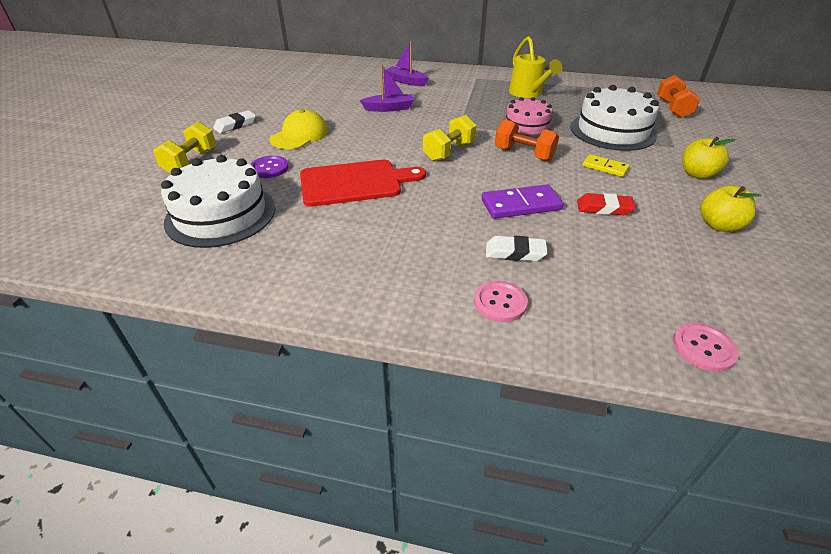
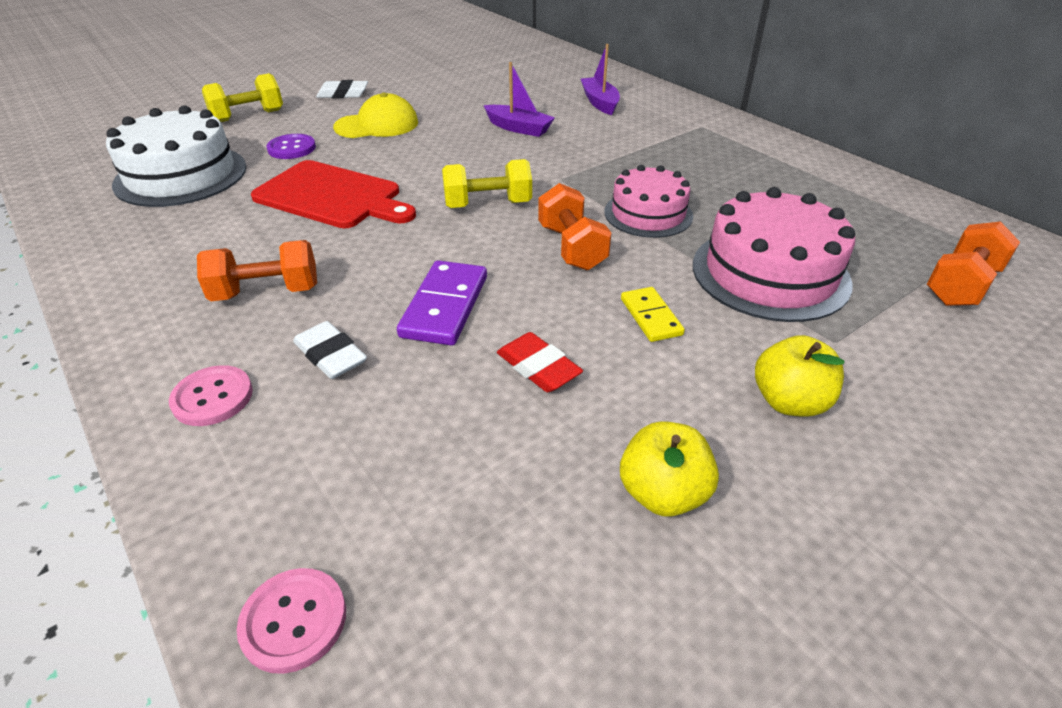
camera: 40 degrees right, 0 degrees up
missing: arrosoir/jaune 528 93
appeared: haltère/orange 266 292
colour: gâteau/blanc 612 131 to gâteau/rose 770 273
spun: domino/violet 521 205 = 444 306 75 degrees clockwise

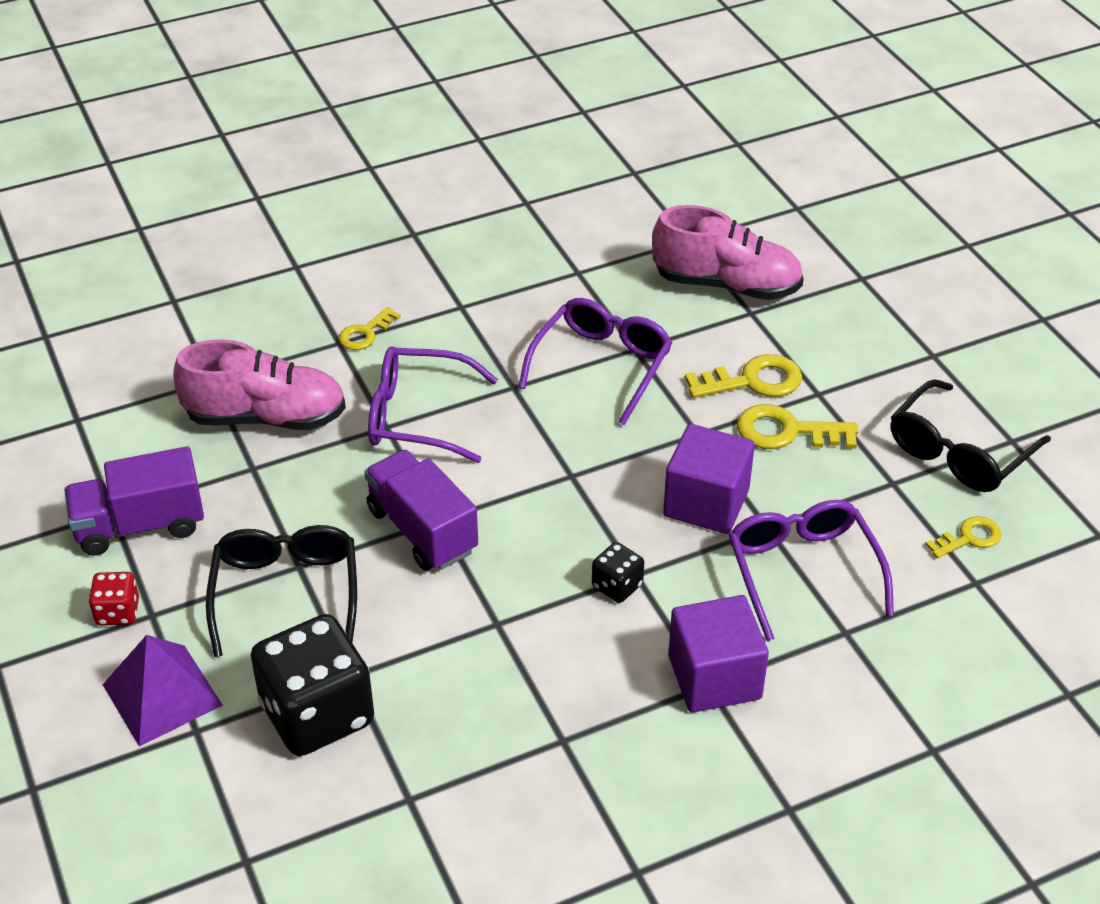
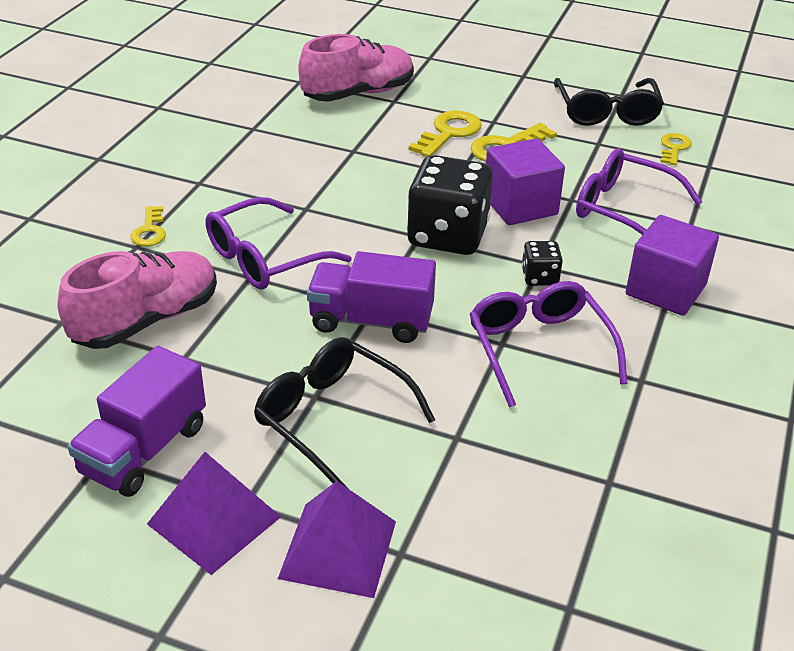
camera: 45 degrees left, 5 degrees down
relocated: dé/noir 317 714 to 447 236; lunettes/violet 601 365 to 539 348
exchanged: dé/rouge 118 612 to pyramide/violet 214 520

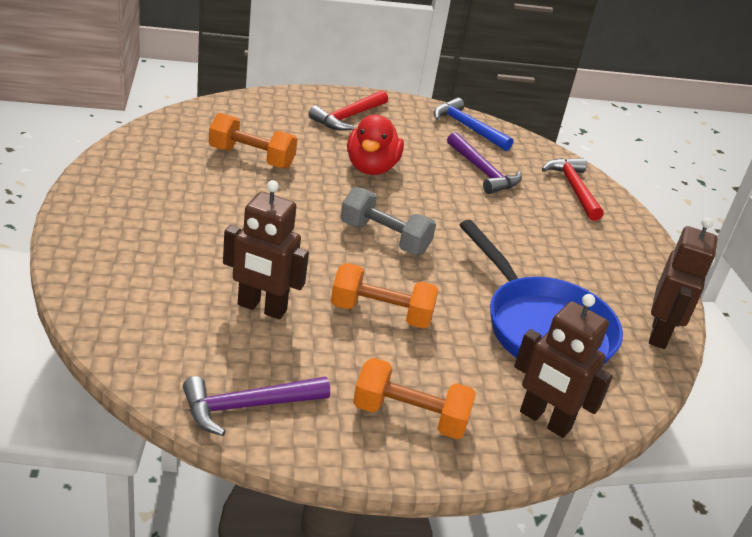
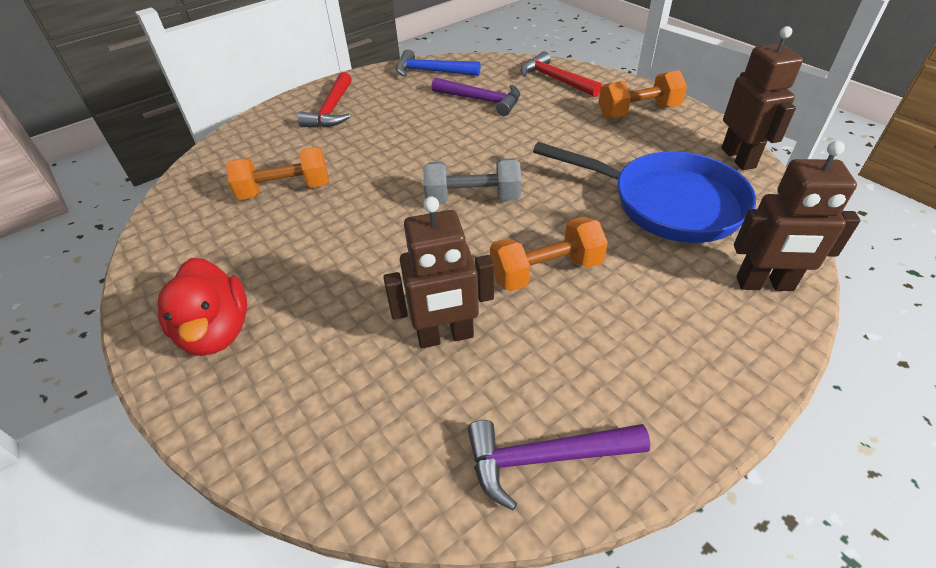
camera: 25 degrees left, 10 degrees up
relocated: canard/rouge 371 168 to 216 331; haltère/orange 410 416 to 638 112
spun: marteau/violet 248 406 = 545 458 45 degrees clockwise

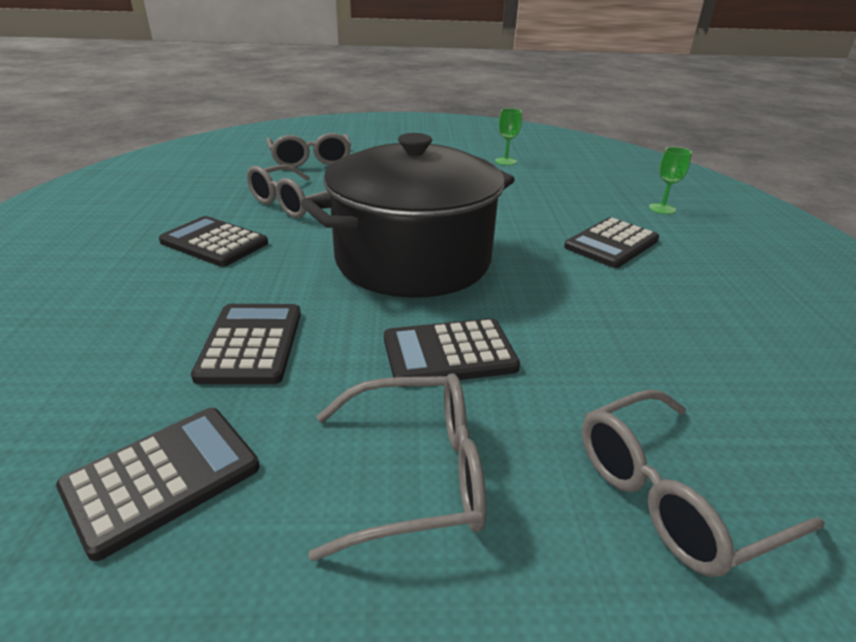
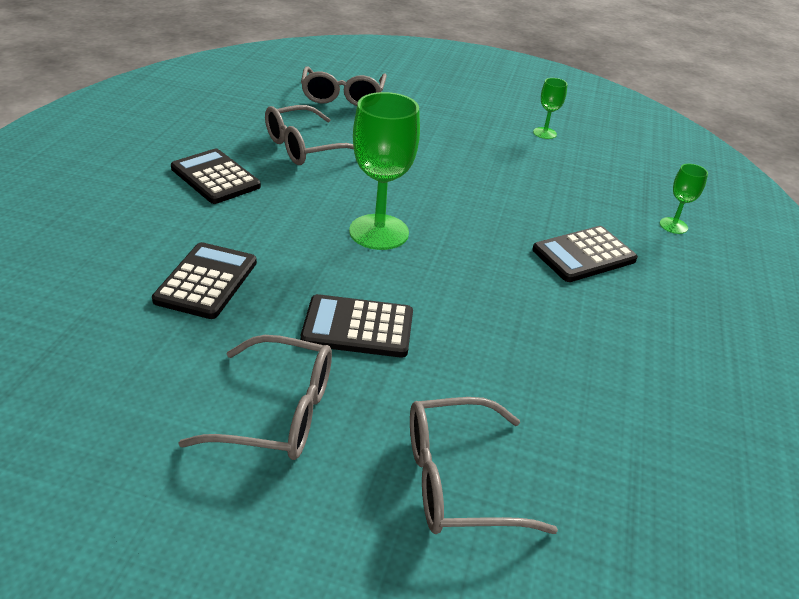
camera: 15 degrees right, 5 degrees up
missing: calculatrice/noir 162 478
exchanged: marmite/noir 413 260 to verre à pied/vert 379 232

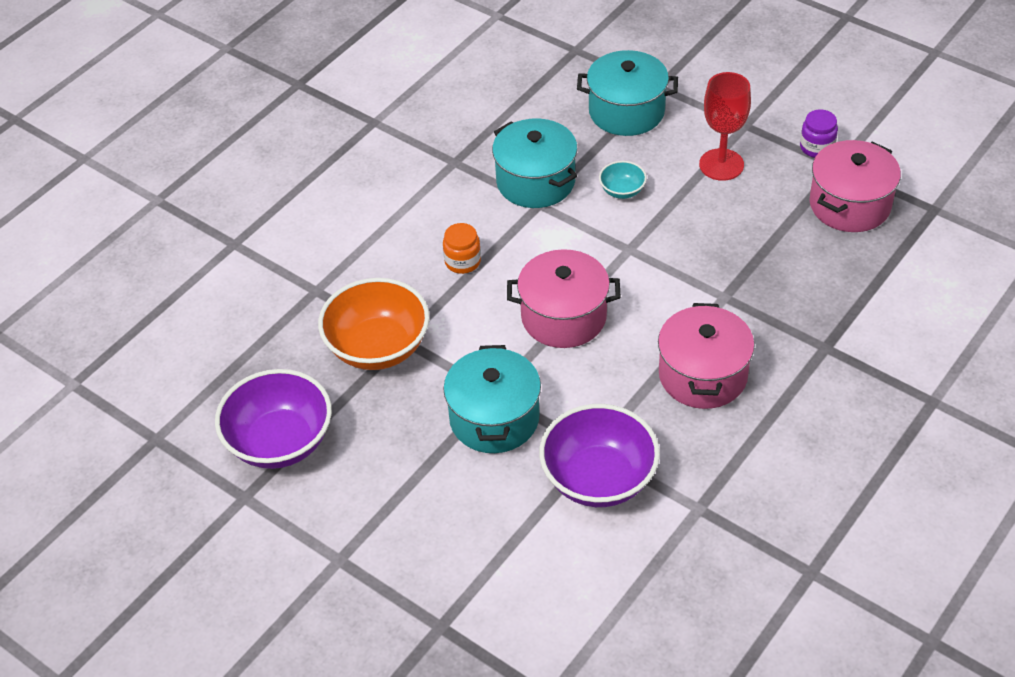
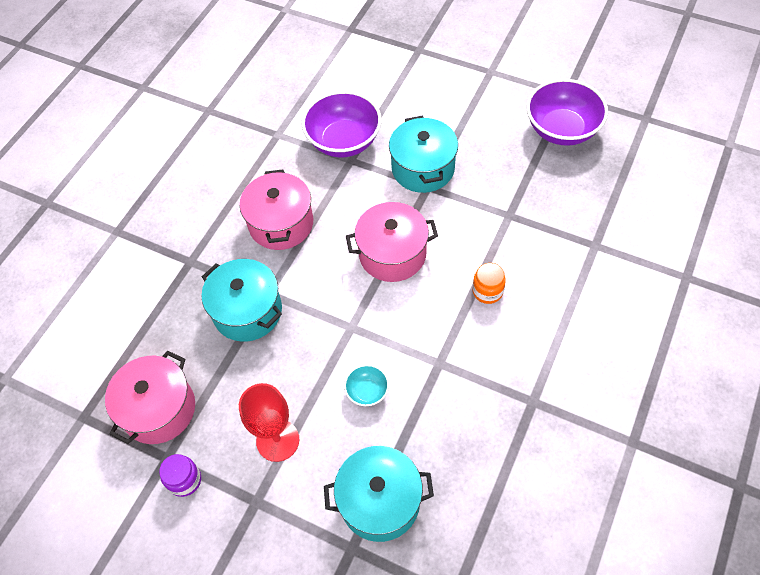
camera: 170 degrees right, 10 degrees up
missing: bol/orange 378 347
relocated: marmite/turquoise 536 181 to 247 311

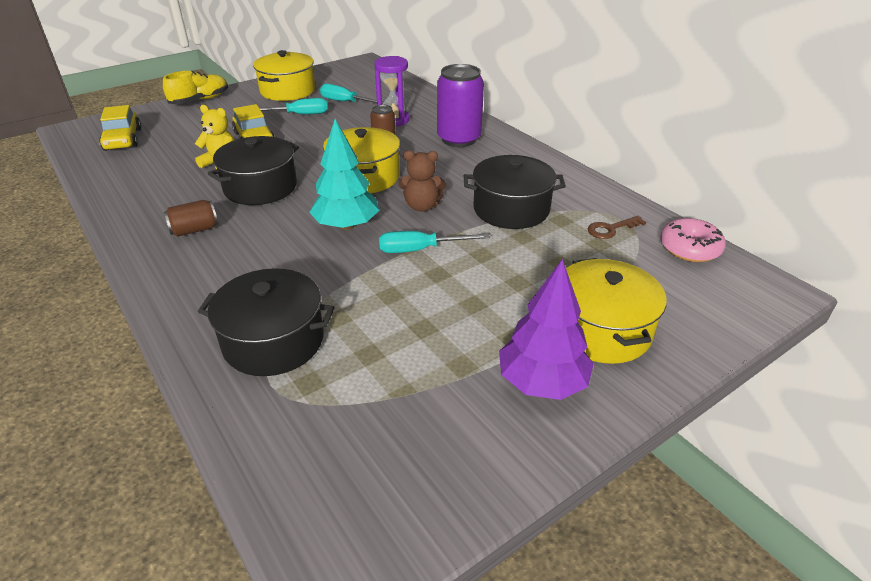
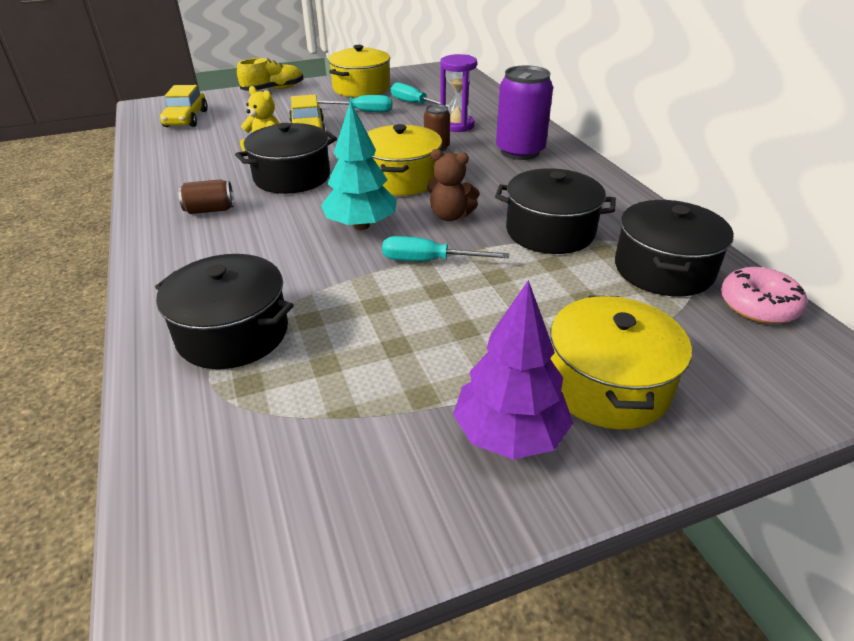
camera: 15 degrees right, 0 degrees up
exchanged: clé/marron 611 229 to marmite/noir 663 269

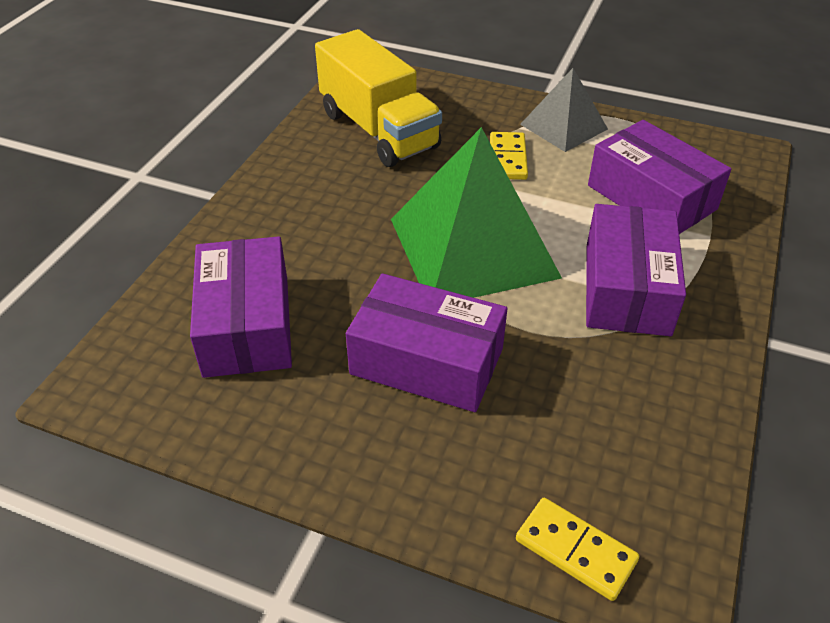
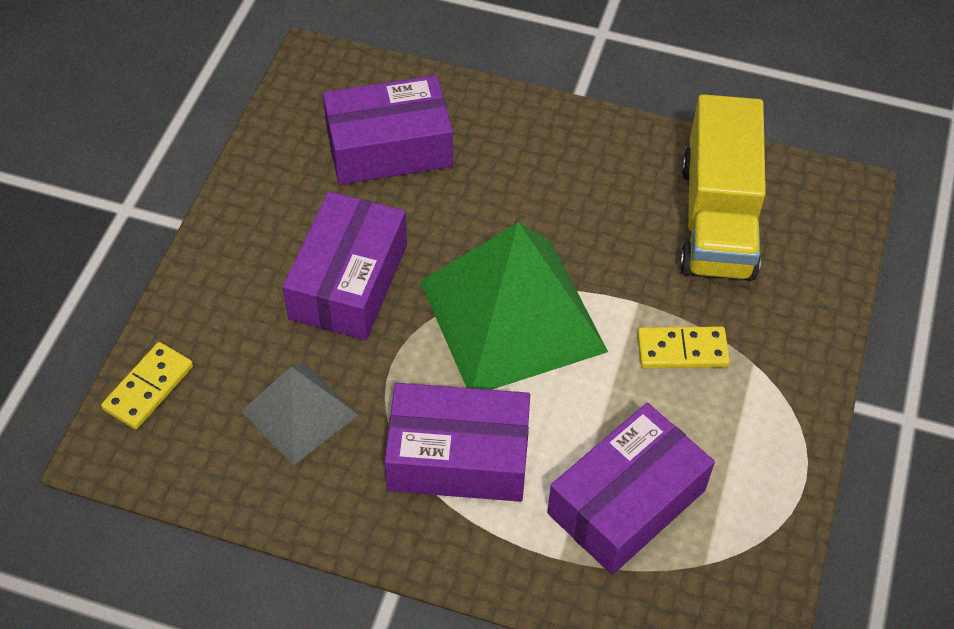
camera: 85 degrees right, 10 degrees up
relocated: pyramide/gris 563 126 to 300 413
spun: camion/jaune 378 130 = 717 219 45 degrees counterclockwise

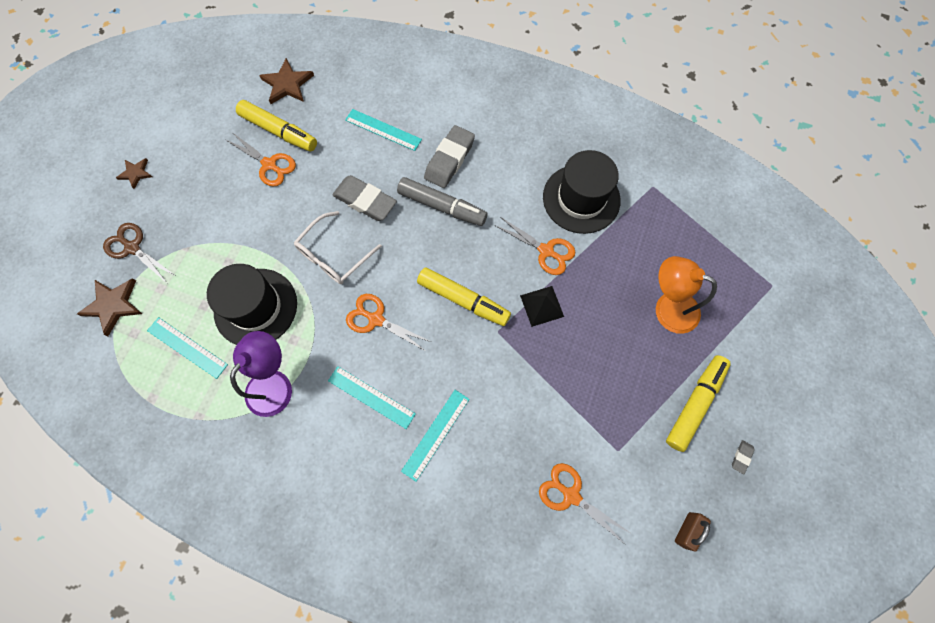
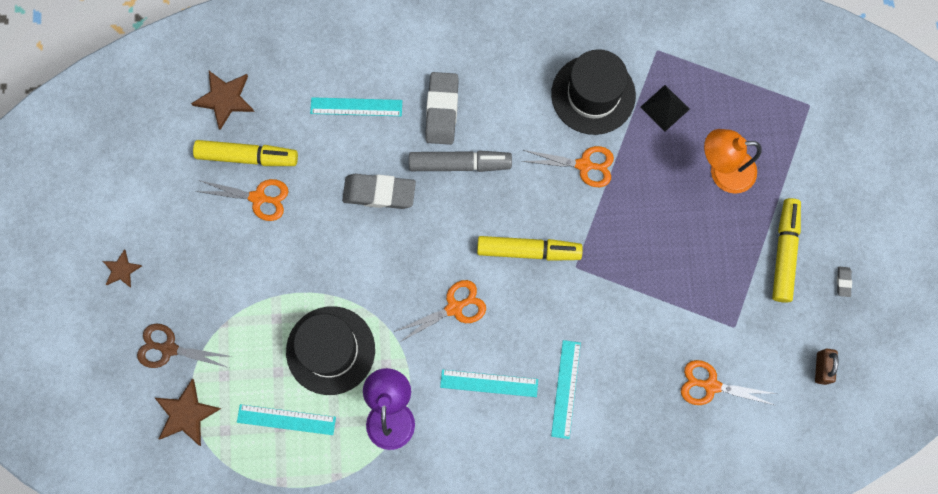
camera: 25 degrees left, 5 degrees up
missing: lunettes/blanc 334 255
relocated: pyramide/noir 542 306 to 665 108
spun: ciseaux/orange 376 319 = 454 308 150 degrees clockwise

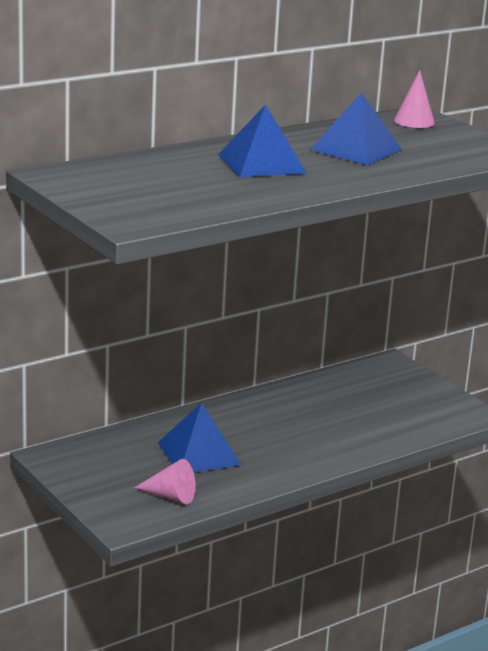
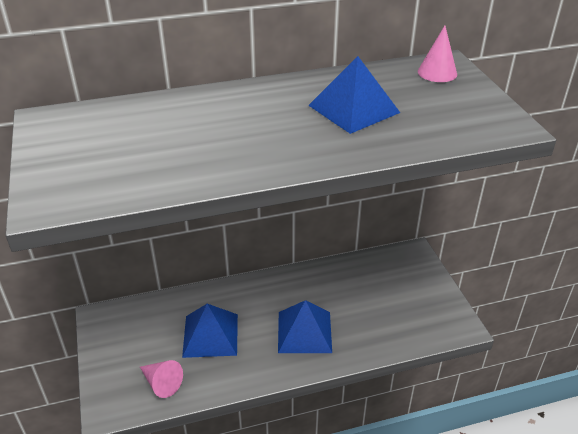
camera: 20 degrees right, 15 degrees up
relocated: pyramide/bleu 262 163 to 304 332

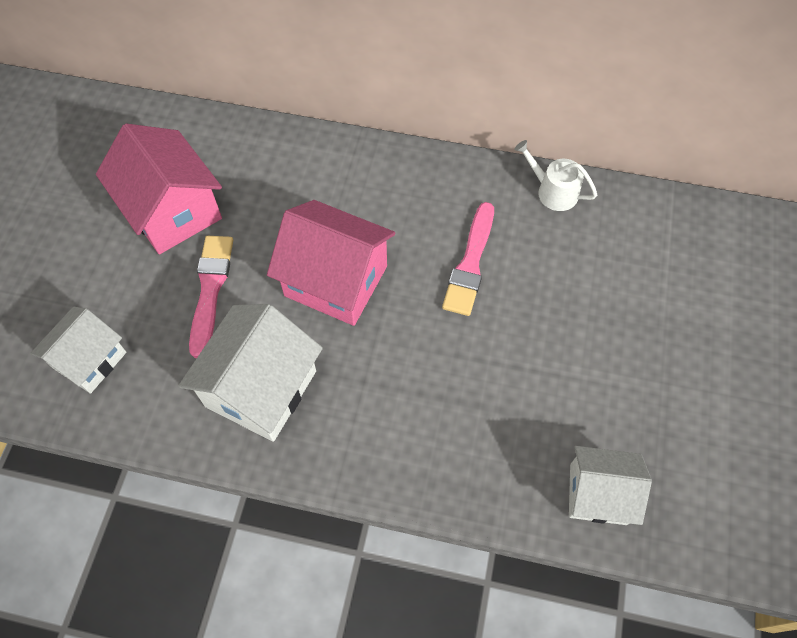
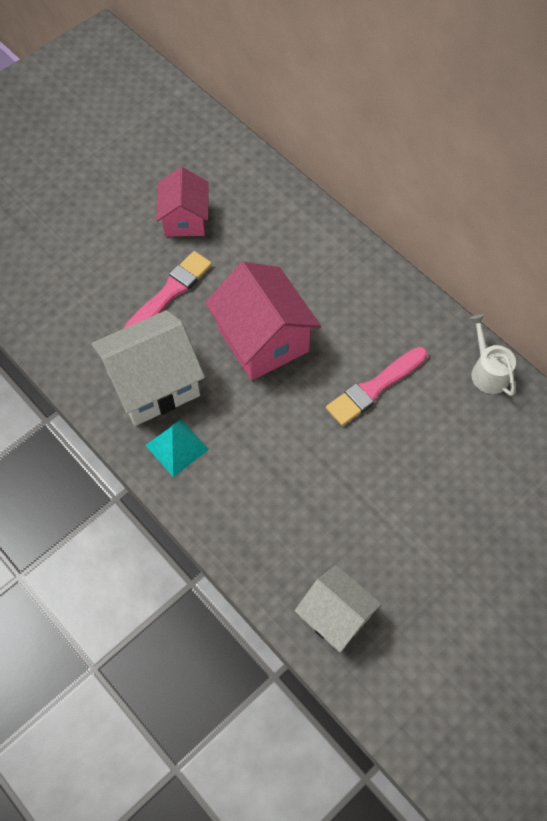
camera: 35 degrees right, 0 degrees up
missing: maison/blanc 90 360
appeared: pyramide/turquoise 176 447
size: maison/rose 172 211 = 185 219 x0.64

